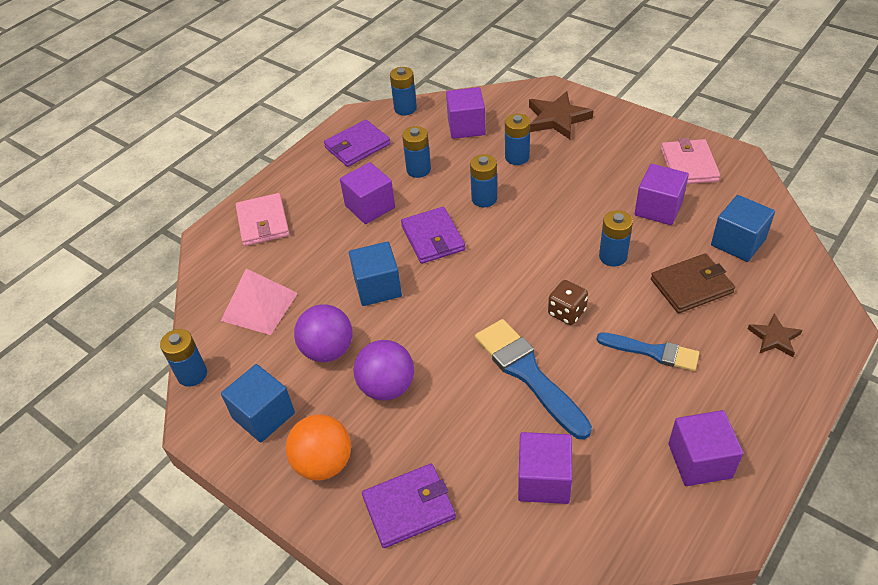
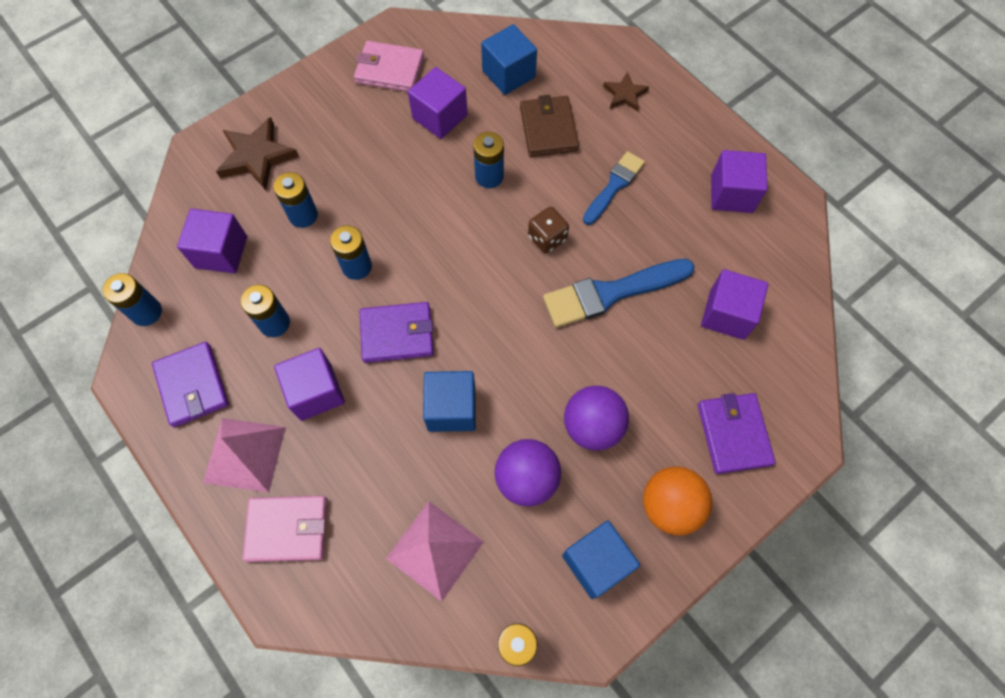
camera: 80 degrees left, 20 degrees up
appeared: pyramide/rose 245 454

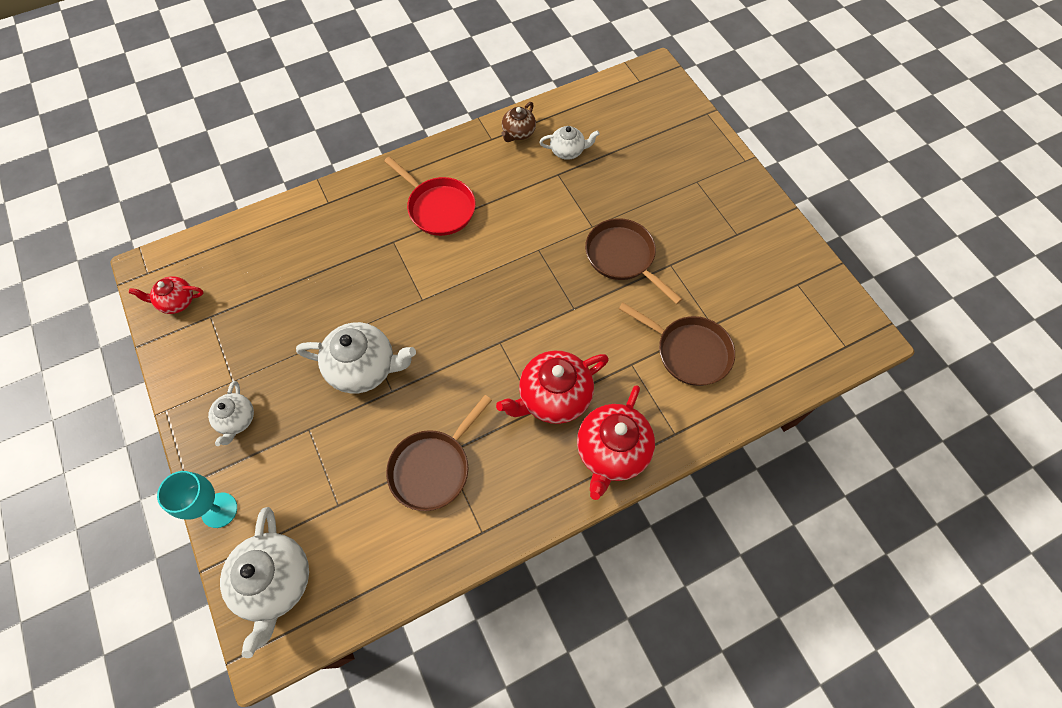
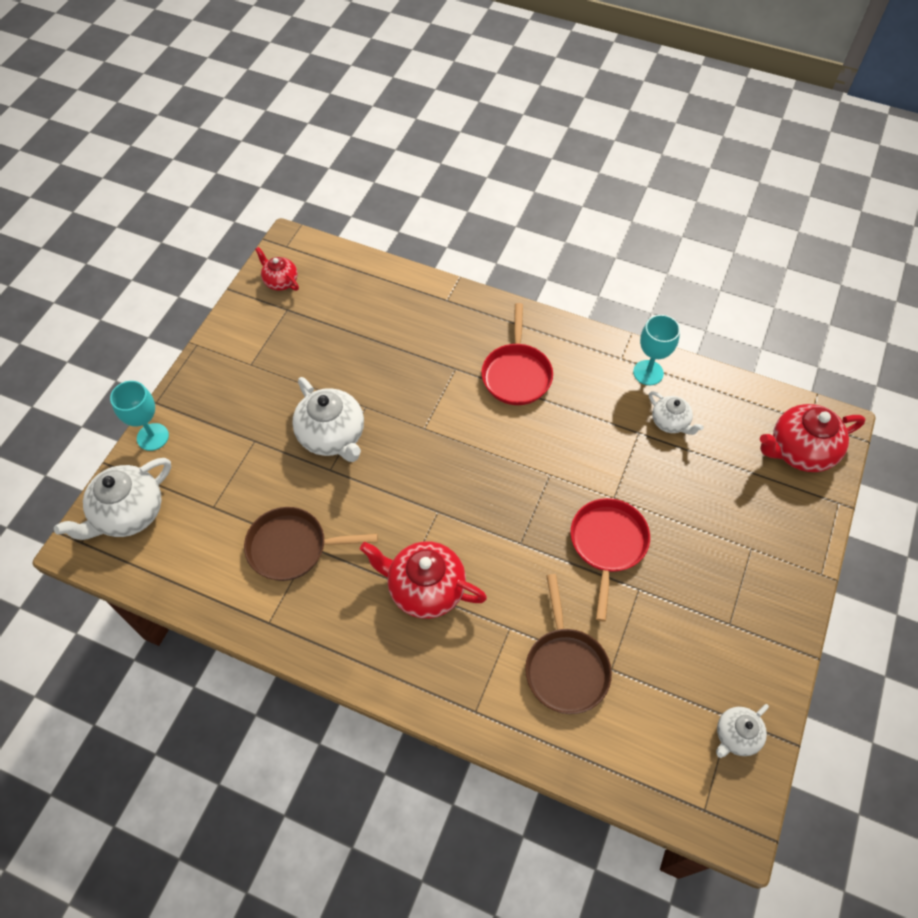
camera: 50 degrees right, 5 degrees down
relocated: théière/blanc 237 420 to 736 736; théière/rouge 612 451 to 799 451
exchanged: théière/marron 518 133 to verre à pied/turquoise 648 372
colour: poêle/marron 623 257 to poêle/rouge 607 545

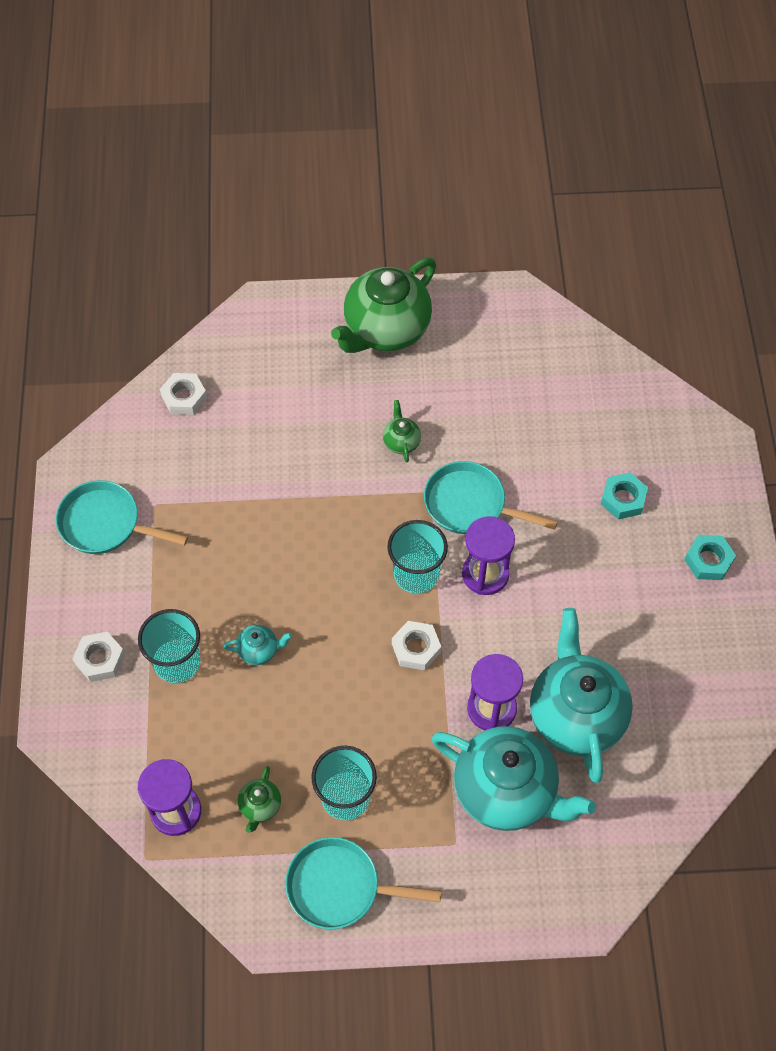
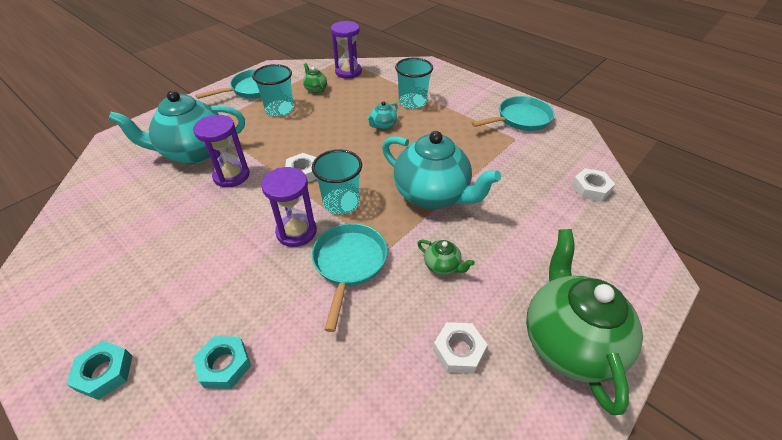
camera: 135 degrees right, 15 degrees down
relocated: écrou/blanc 100 659 to 458 350; théière/turquoise 576 715 to 432 195
spun: poêle/turquoise 470 504 = 349 264 60 degrees counterclockwise

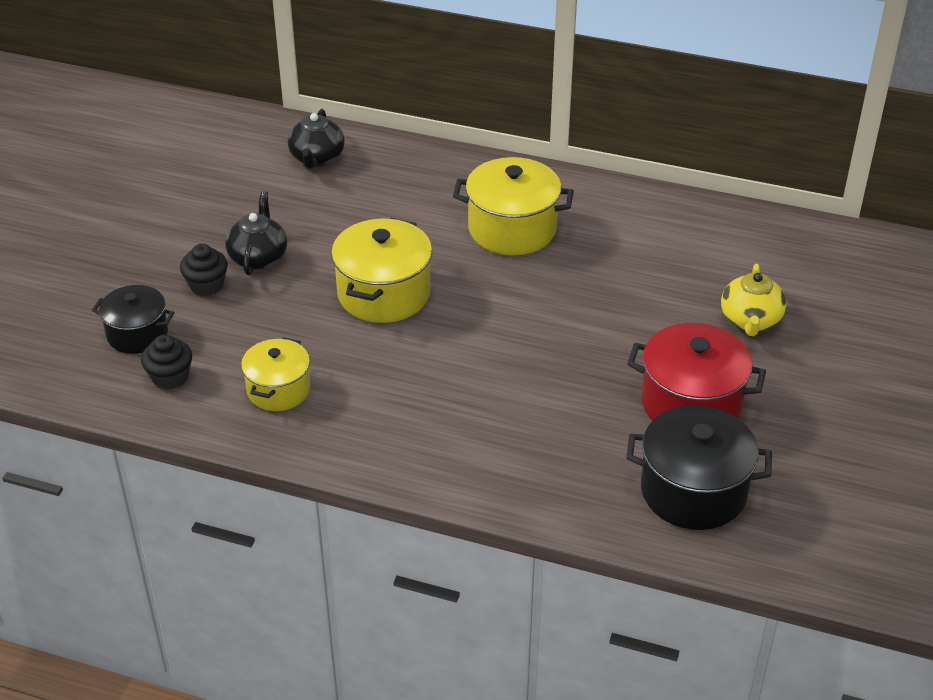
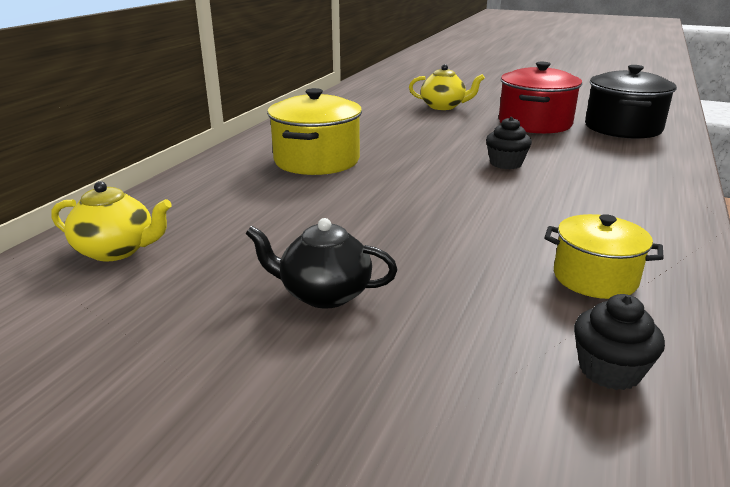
camera: 85 degrees left, 15 degrees down
missing: marmite/noir 137 334; marmite/jaune 384 294
relocated: muffin/noir 206 285 to 505 163
colour: théière/noir 317 158 to théière/jaune 117 250

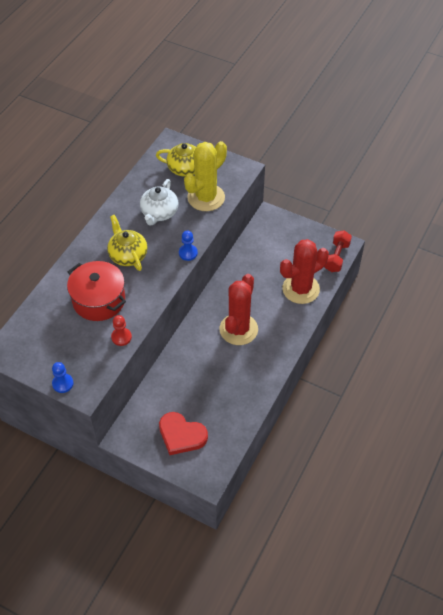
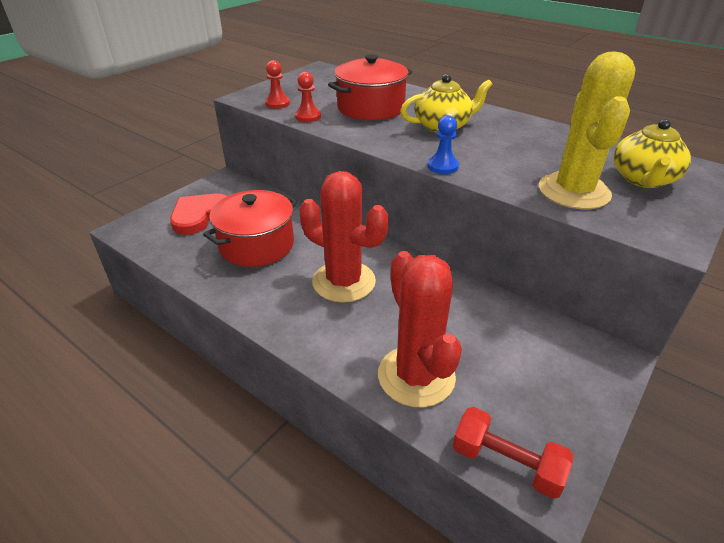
camera: 100 degrees right, 15 degrees down
missing: pion/bleu 63 383; théière/blanc 159 213
appeared: marmite/rouge 257 245; pion/rouge 277 104
spun: cactus/jaune 206 197 = 573 191 45 degrees clockwise

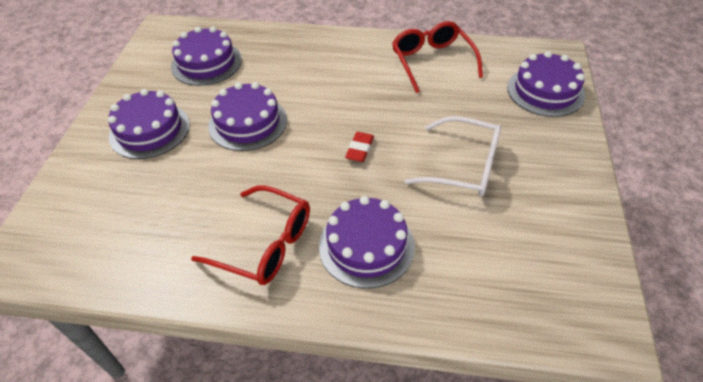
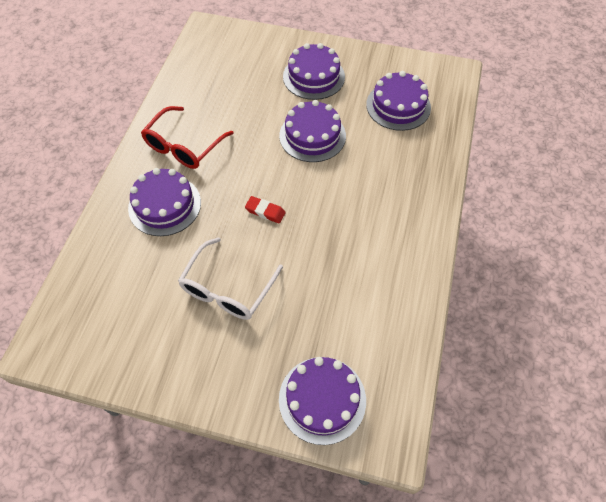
camera: 95 degrees right, 10 degrees up
missing: lunettes/rouge 432 61

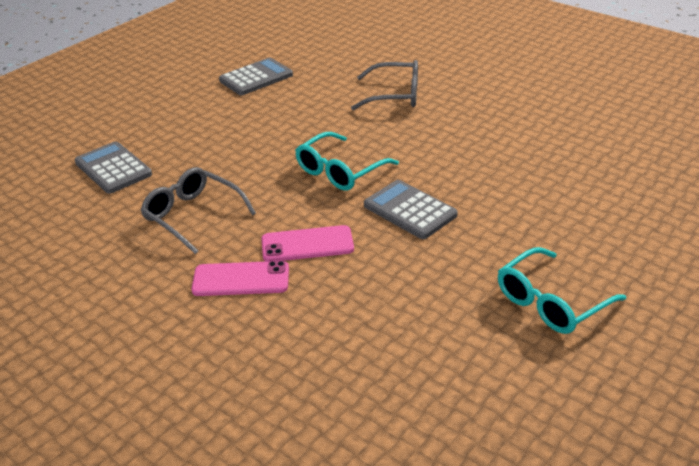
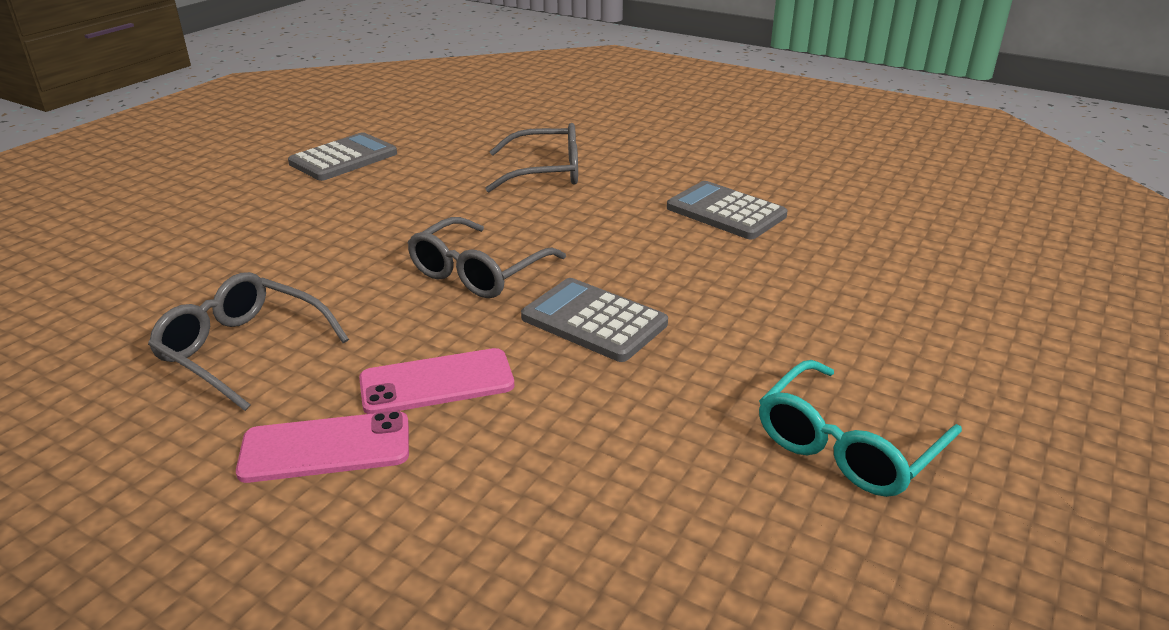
camera: 10 degrees left, 5 degrees down
relocated: calculatrice/gris 113 169 to 725 212
colour: lunettes/turquoise 339 171 to lunettes/gris 478 272

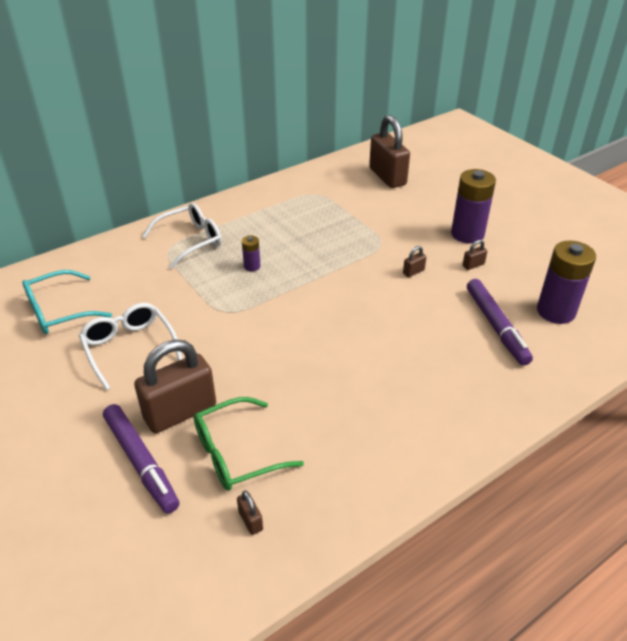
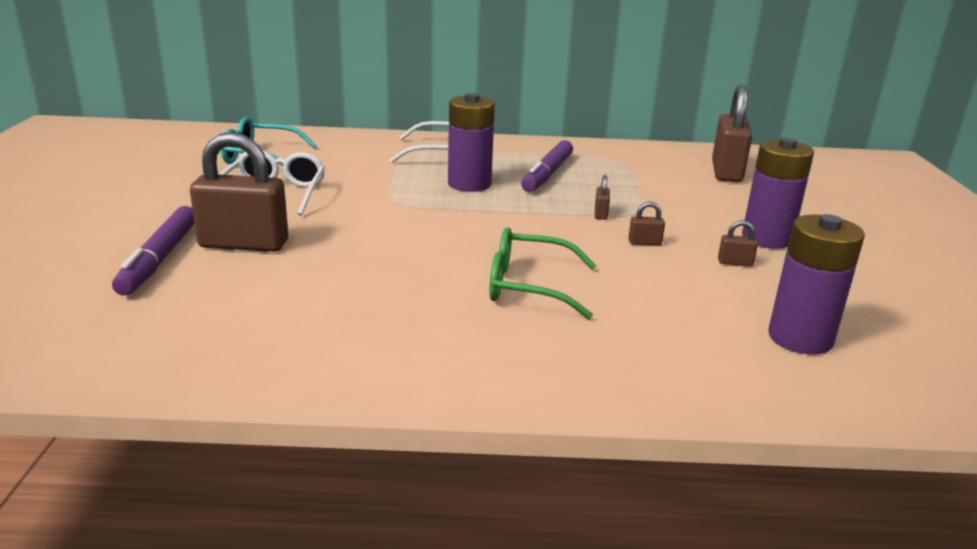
camera: 35 degrees right, 15 degrees down
relocated: lunettes/vert 236 453 to 529 286; cadenas/marron 250 520 to 600 214; feutre/violet 496 326 to 547 174
size: pile/violet 252 266 = 469 184 x2.12

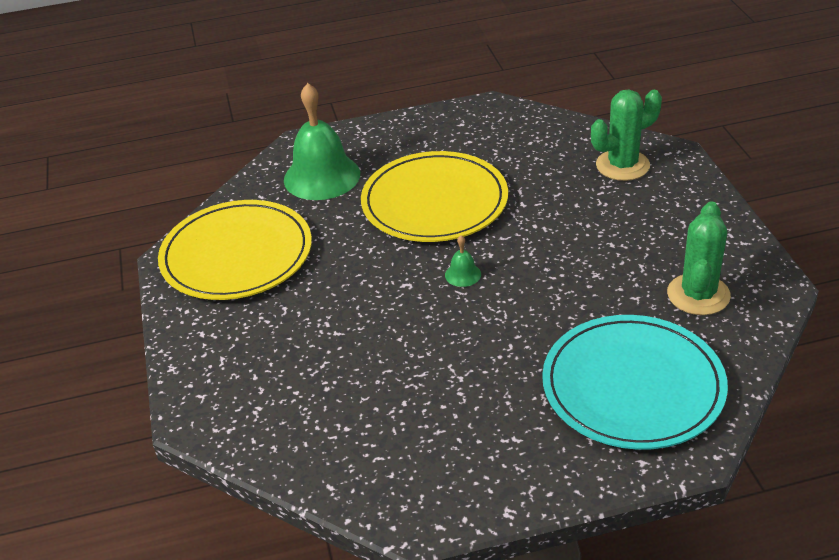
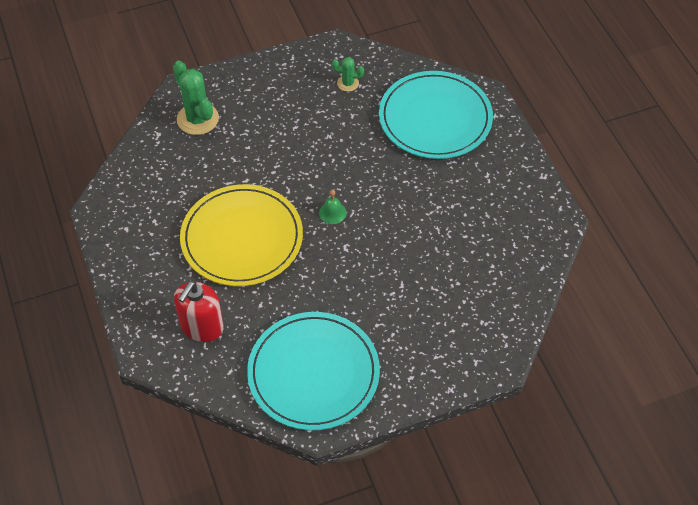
camera: 100 degrees left, 15 degrees up
exchanged: cloche/vert 322 176 to distributeur de savon/rouge 202 326
colour: assiette/jaune 236 255 to assiette/turquoise 313 373
size: cactus/vert 698 295 = 348 83 x0.53

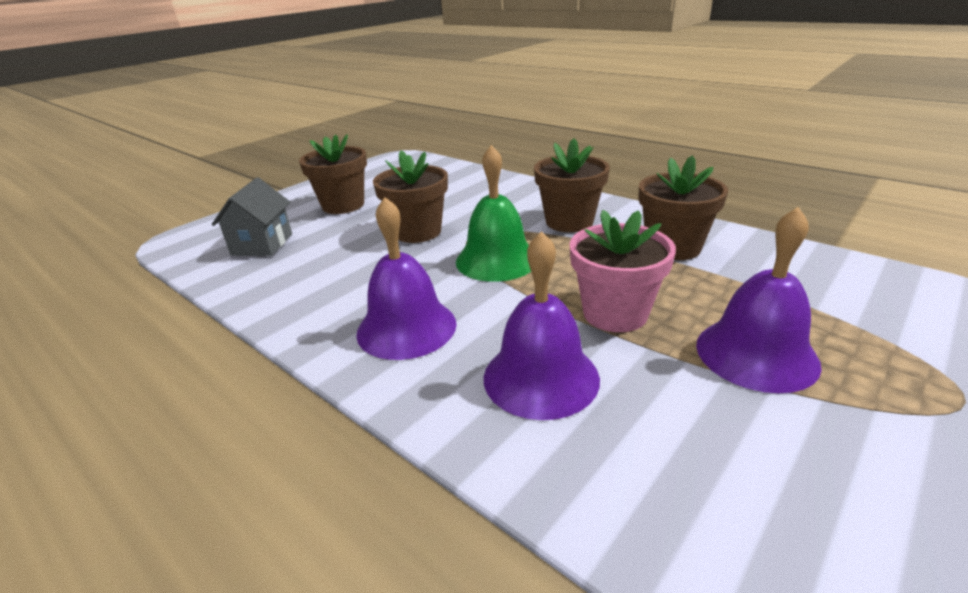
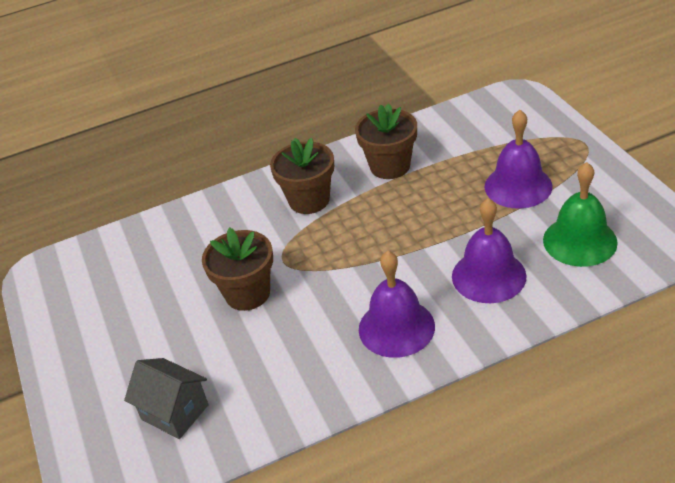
camera: 60 degrees left, 10 degrees up
missing: pot de fleurs/marron 343 205; pot de fleurs/rose 615 313
relocated: cloche/vert 497 260 to 579 241

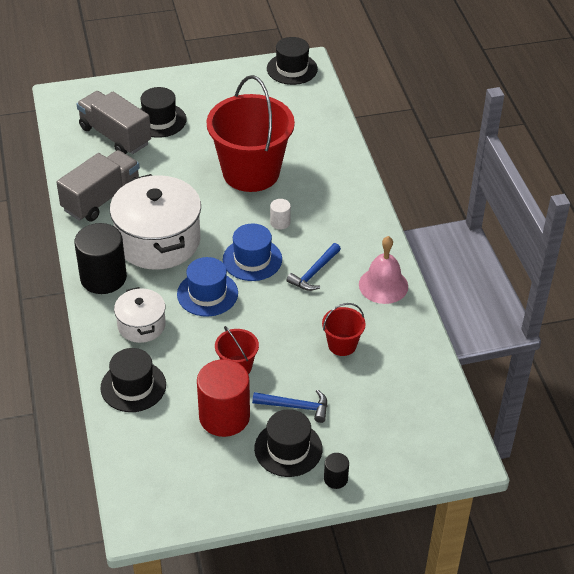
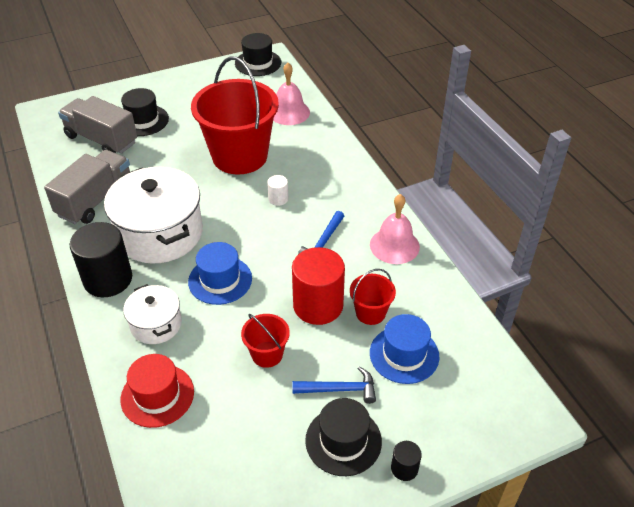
camera: 10 degrees left, 0 degrees up
appeared: cloche/rose 289 112
relocated: cylindre/rouge 224 417 to 318 305; chapeau/bleu 252 259 to 404 354
colour: chapeau/noir 133 386 to chapeau/rouge 157 395

